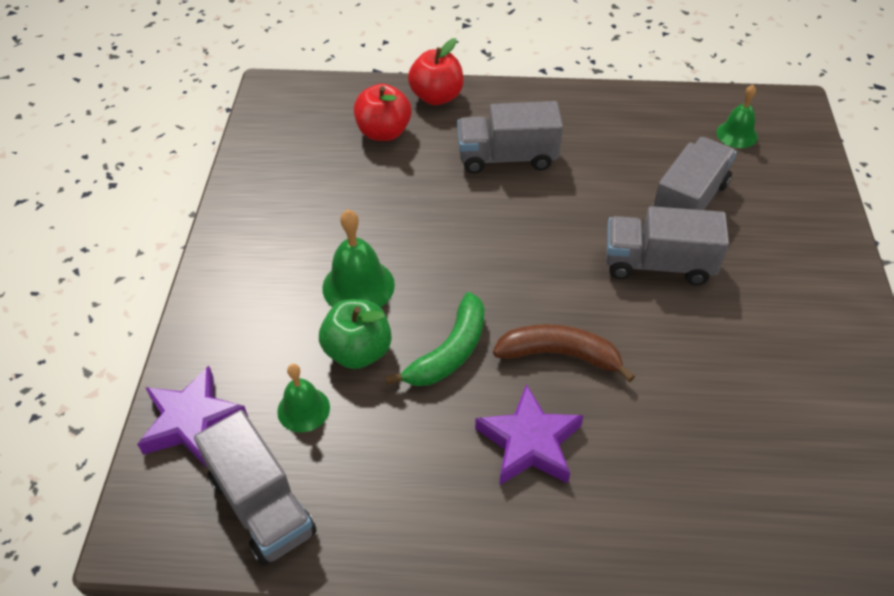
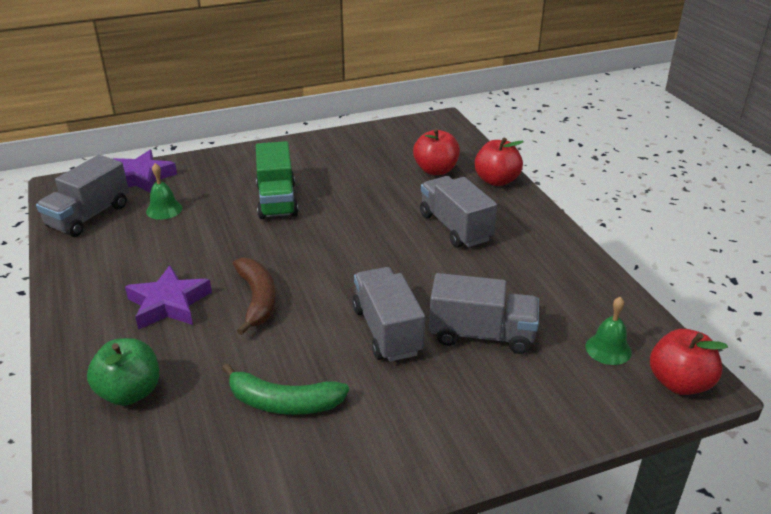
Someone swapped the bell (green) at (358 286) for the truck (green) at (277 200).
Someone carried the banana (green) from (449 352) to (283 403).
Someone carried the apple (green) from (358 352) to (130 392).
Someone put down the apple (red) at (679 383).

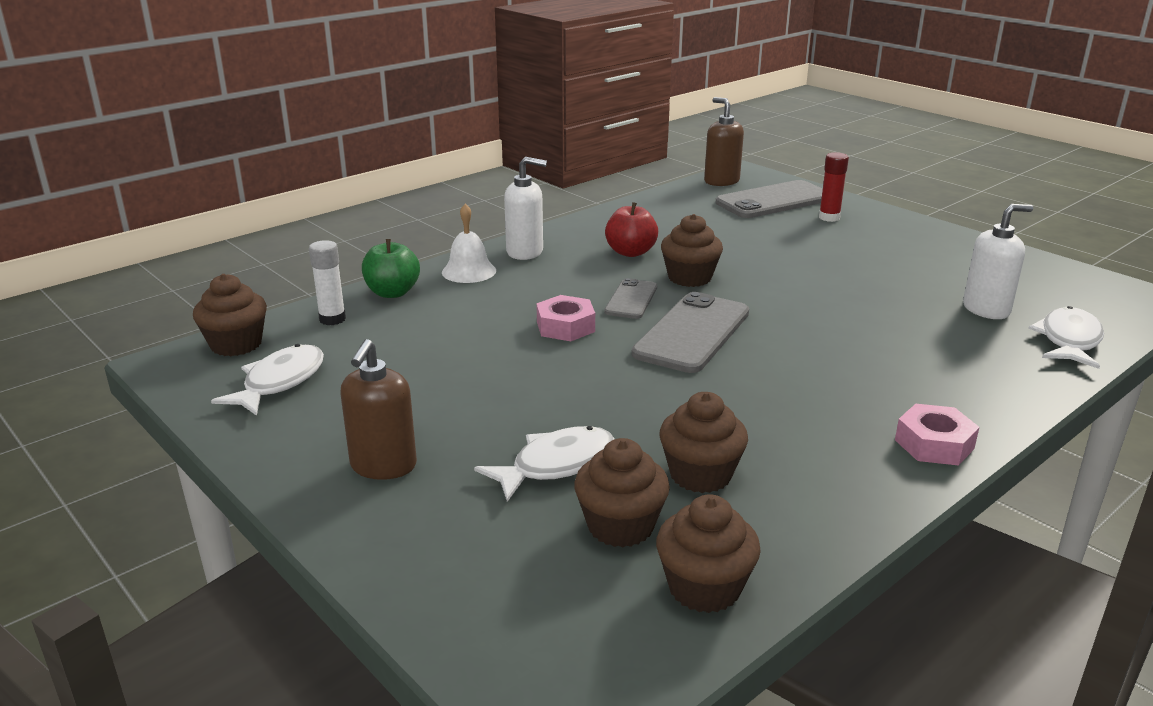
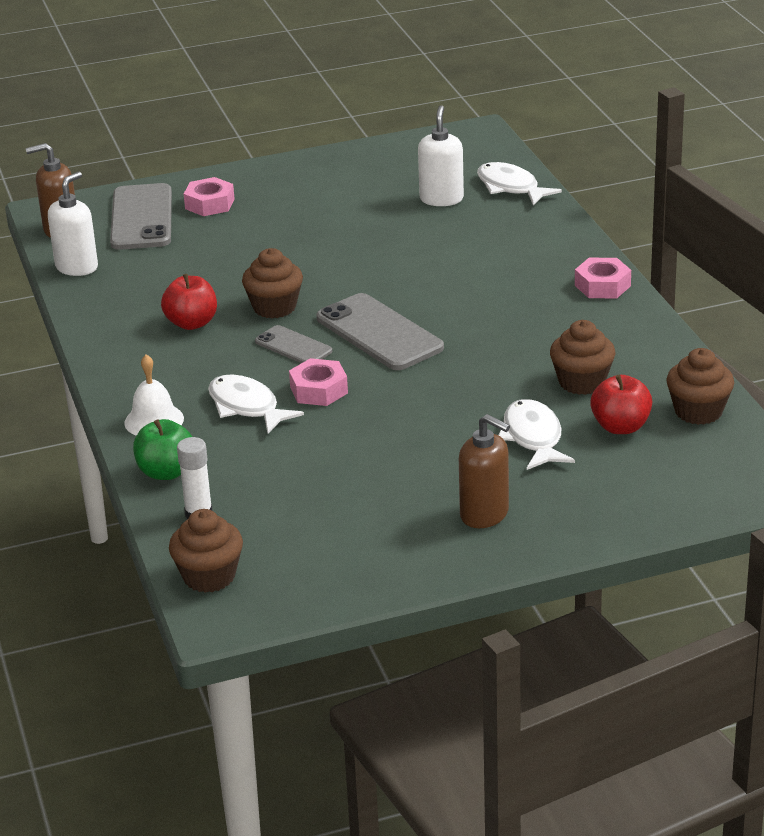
Someone swapped the glue stick (red) at (829 217) for the nut (pink) at (209 204).
Someone carried the soap dispenser (white) from (525 252) to (77 267).
Someone carried the fish (white) from (279 382) to (247 407).
Someone swapped the cupcake (brown) at (620 526) for the apple (red) at (620 427).

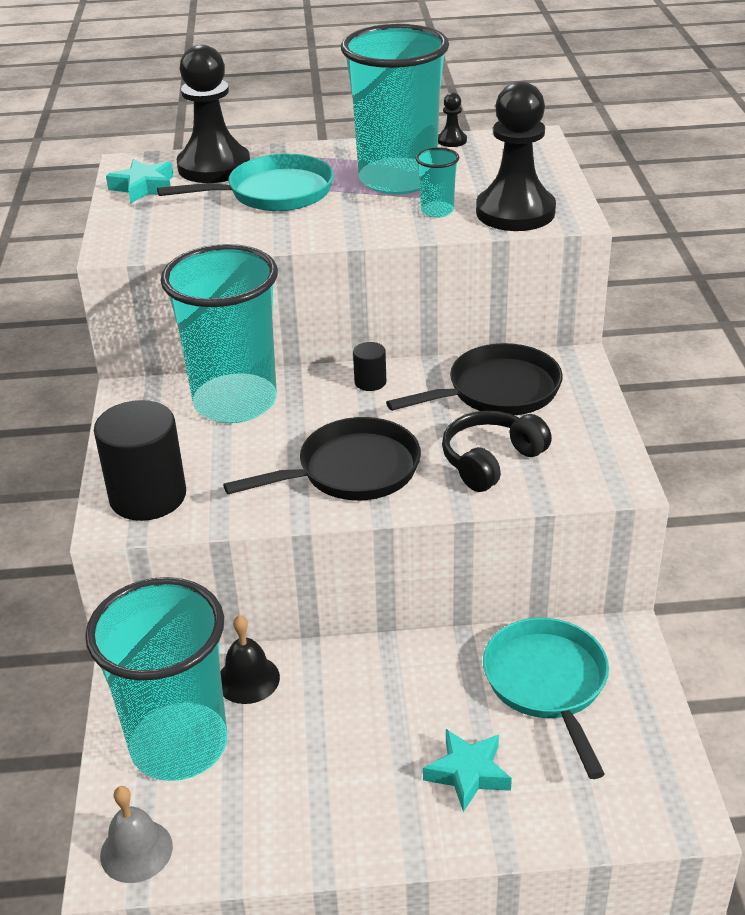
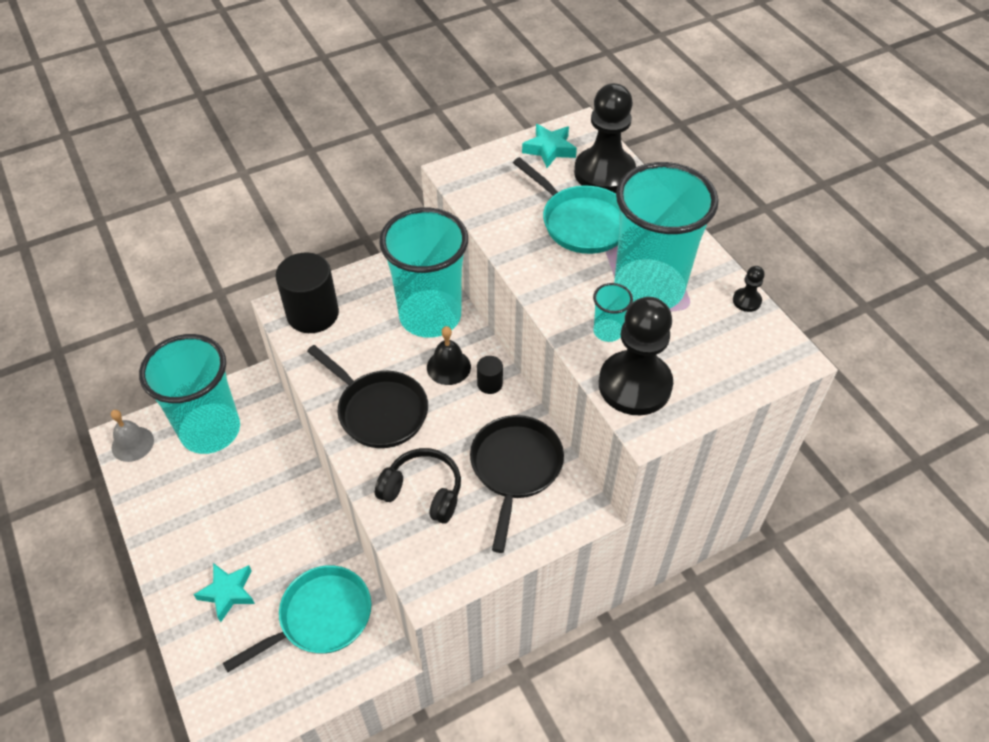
Someone rotated the pan (black) at (497 391) by 120 degrees counterclockwise.
Someone carried the bell (black) from (248 679) to (448 367).

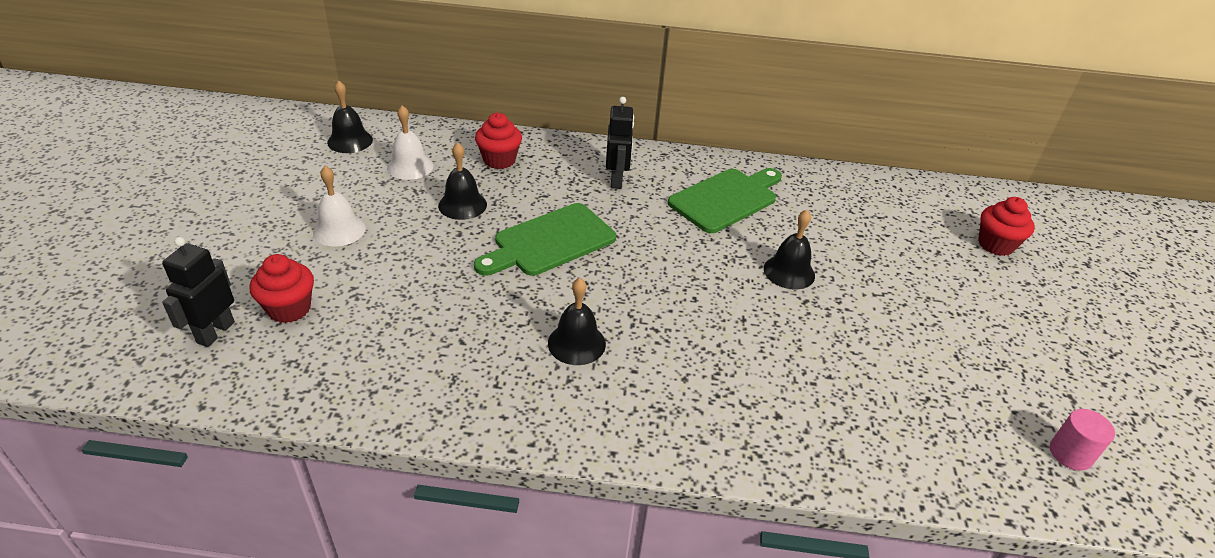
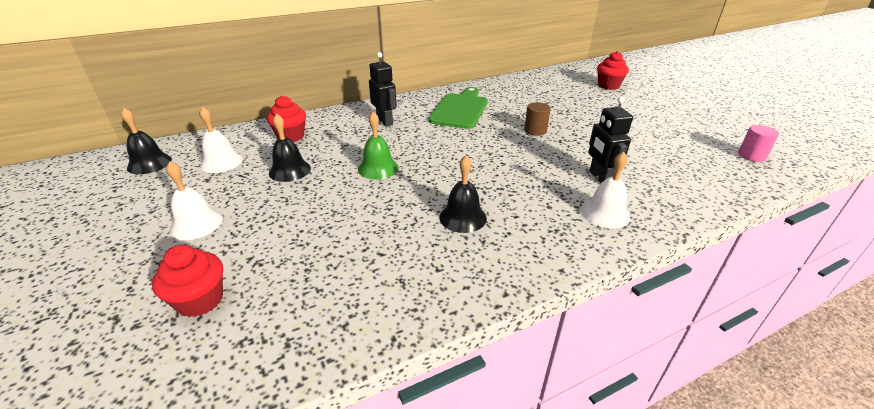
Someone swapped the cutting board (green) at (549 241) for the bell (green) at (378 168).
Someone swapped the bell (black) at (789 272) for the cylinder (brown) at (535 131).
Someone carried the robot (black) from (215 332) to (599 178).
Someone put down the bell (white) at (605 213).

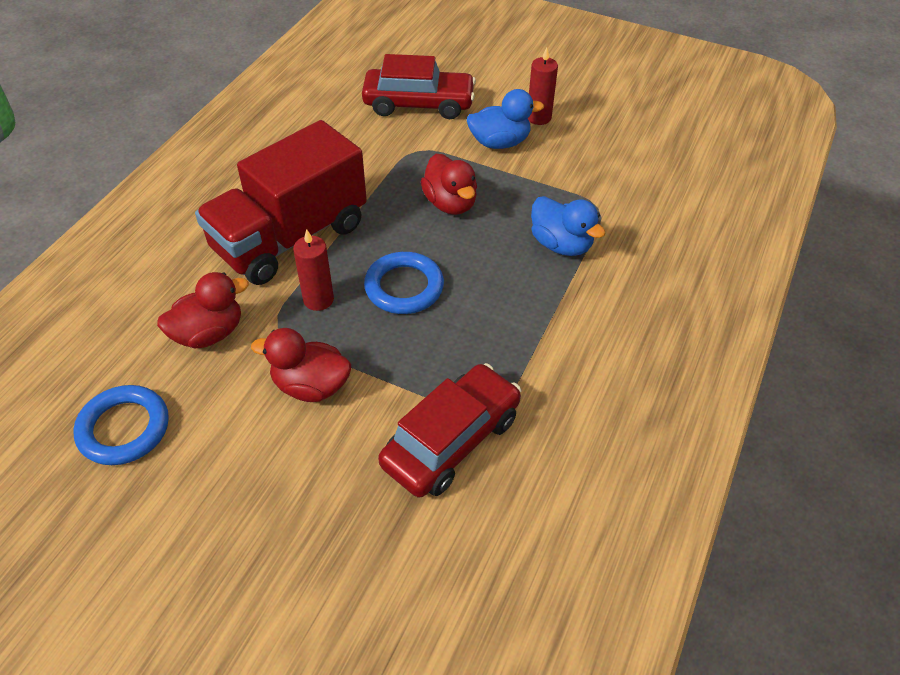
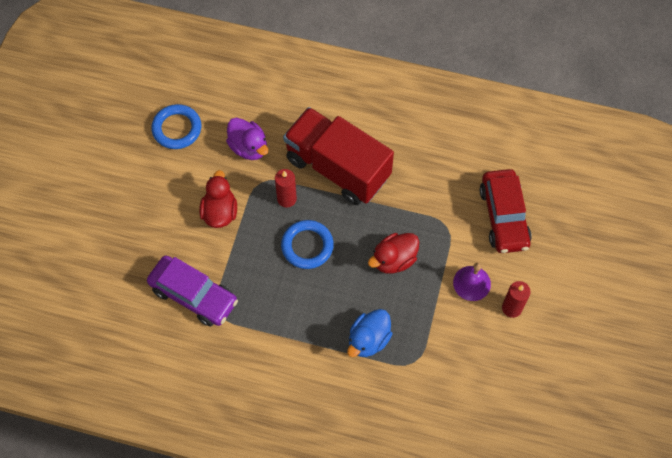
Someone swapped the duck (blue) at (499 142) for the bell (purple) at (472 283).
Someone repainted the duck (red) at (209 333), which became the duck (purple) at (249 147).
Someone repainted the car (red) at (451 440), which became the car (purple) at (194 295).

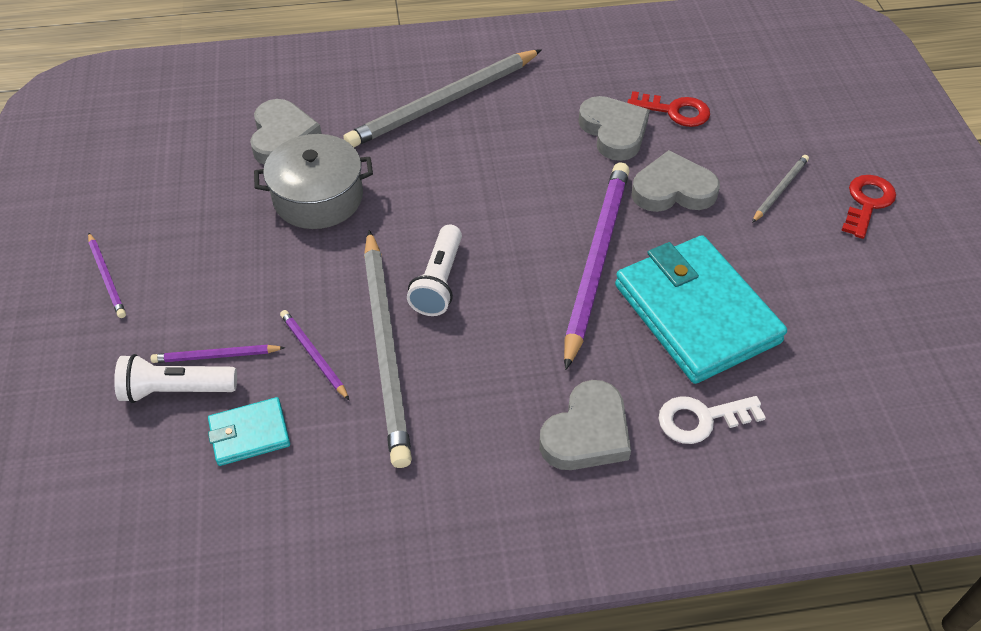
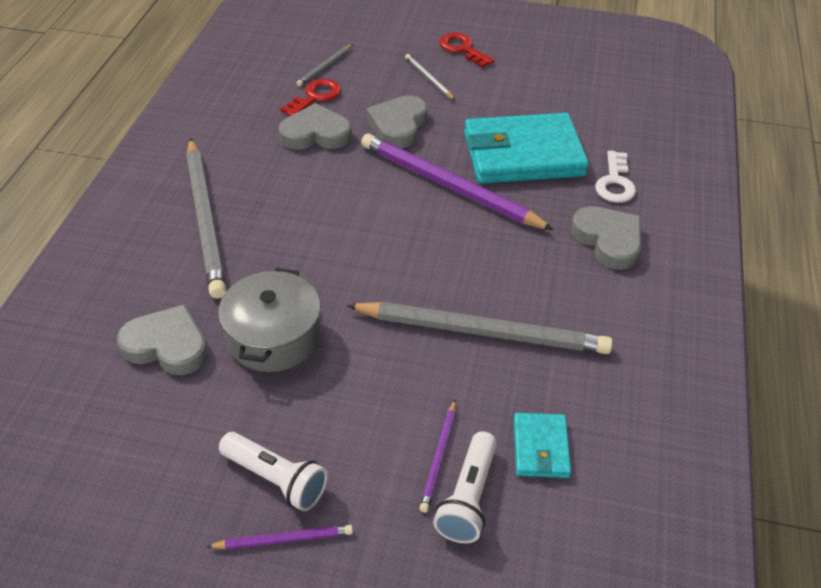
Someone carried the flashlight (white) from (439 282) to (276 479).
Someone took away the pencil (purple) at (313 355).
Someone put down the pencil (grey) at (325 67).

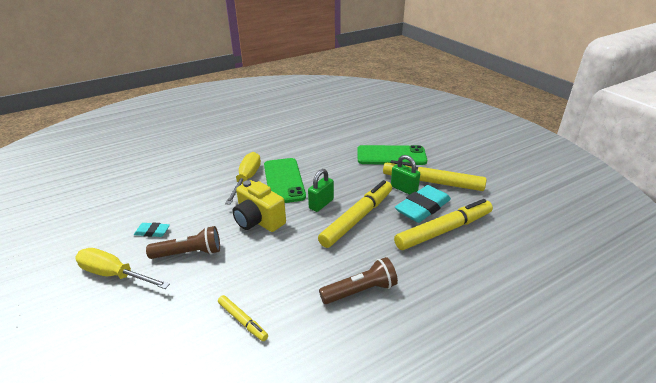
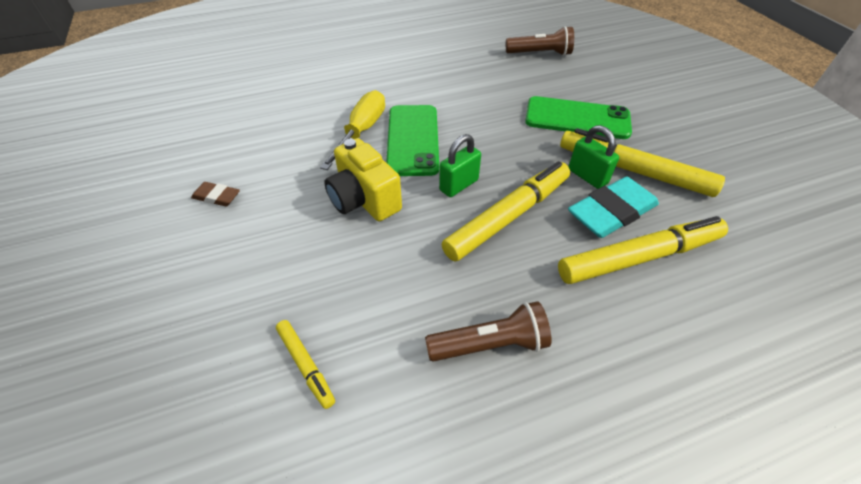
Someone repainted the eraser (turquoise) at (152 232), which became the eraser (brown) at (217 197).
Someone carried the flashlight (brown) from (189 253) to (540 53).
Someone took away the screwdriver (yellow) at (114 274).

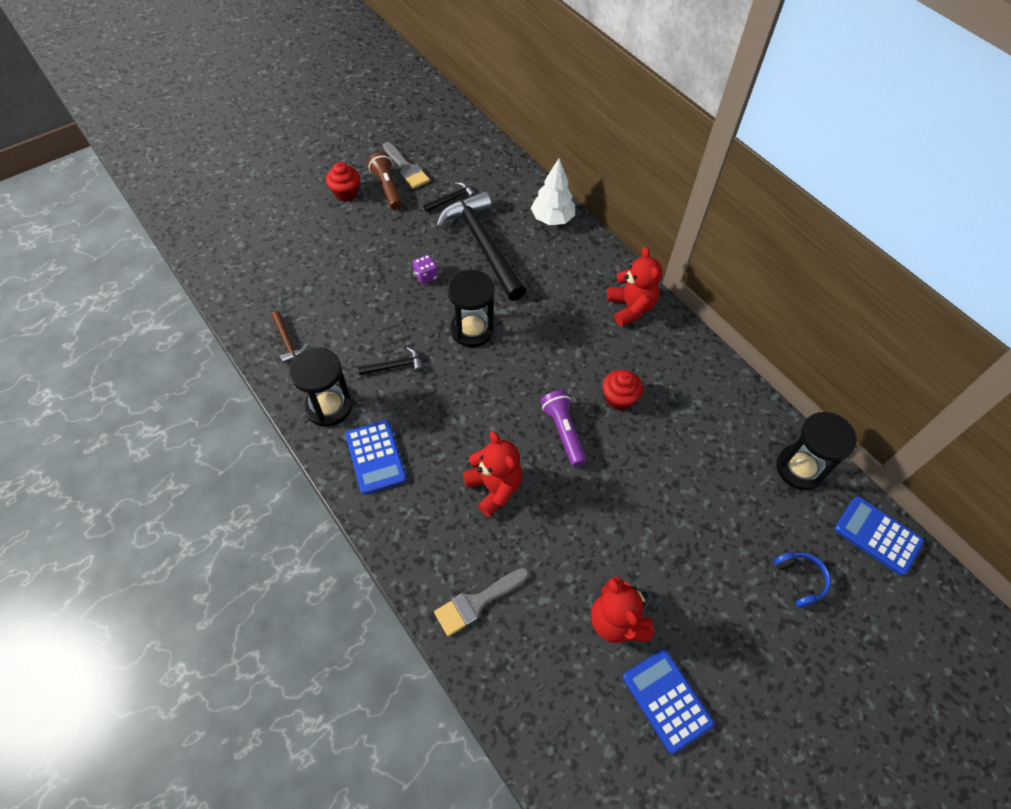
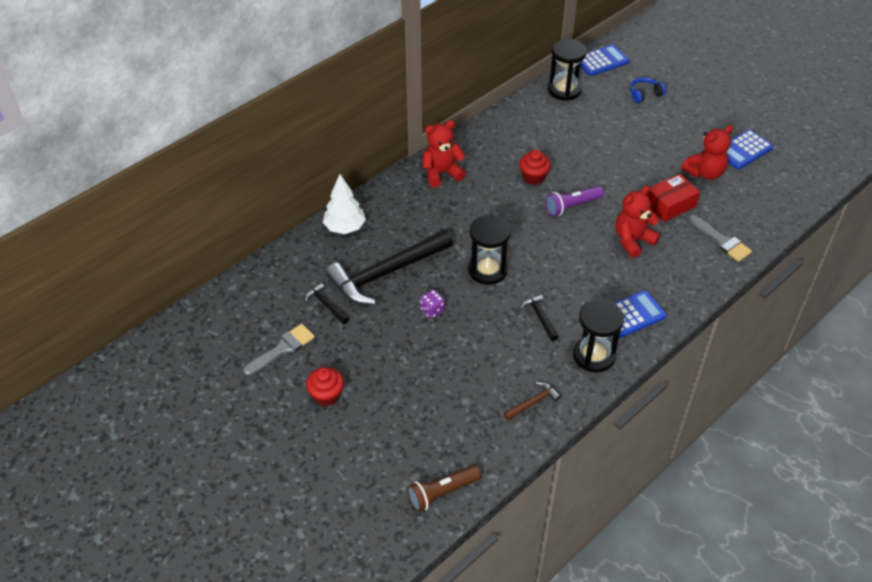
Someone carried the flashlight (brown) from (387 188) to (441 493).
Someone rotated the calculator (blue) at (877 535) by 150 degrees counterclockwise.
Someone put down the box (red) at (670 205).

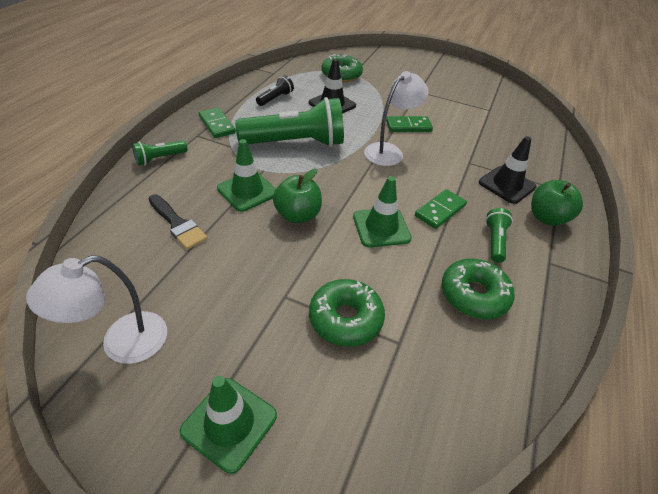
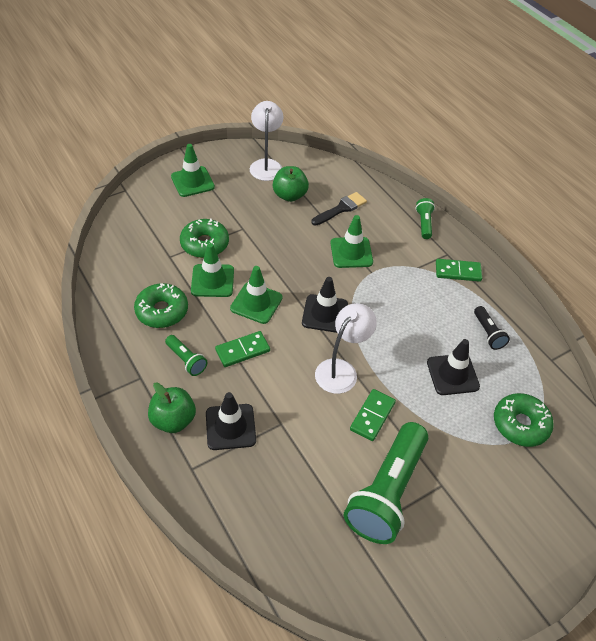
Someone rotated the lamp (white) at (389 151) by 135 degrees counterclockwise.
Someone carried the flashlight (green) from (295 143) to (387 492).
Someone carried the apple (green) from (297 215) to (289 195).
Someone rotated the domino (green) at (440 211) by 75 degrees clockwise.
Someone rotated the brush (black) at (177 224) by 150 degrees clockwise.
Someone put down the traffic cone (green) at (212 281).
Someone put down the traffic cone (black) at (325 313).

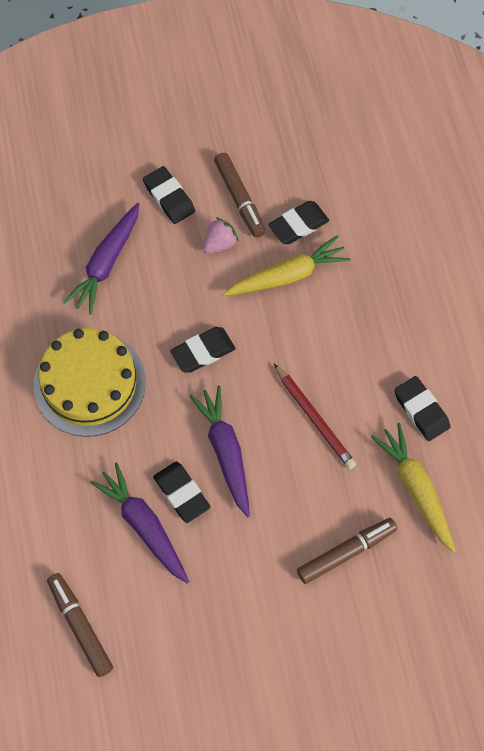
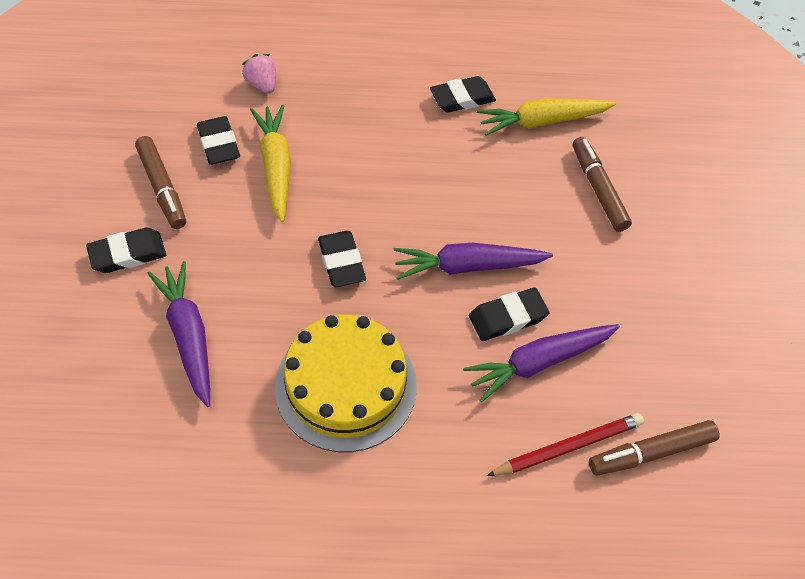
Someone rotated the marker (brown) at (239 199) by 75 degrees clockwise.
Someone rotated the carrot (purple) at (106 263) by 150 degrees counterclockwise.
Someone carried the strawberry (pink) from (219 244) to (262 84).
Someone carried the pencil (red) from (314 418) to (568 447).

